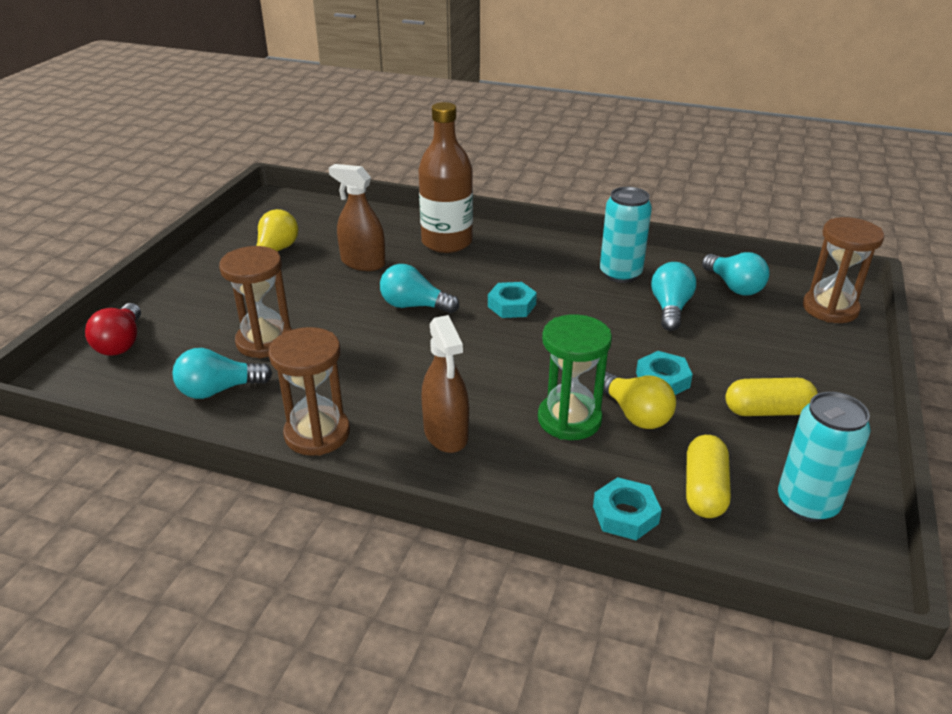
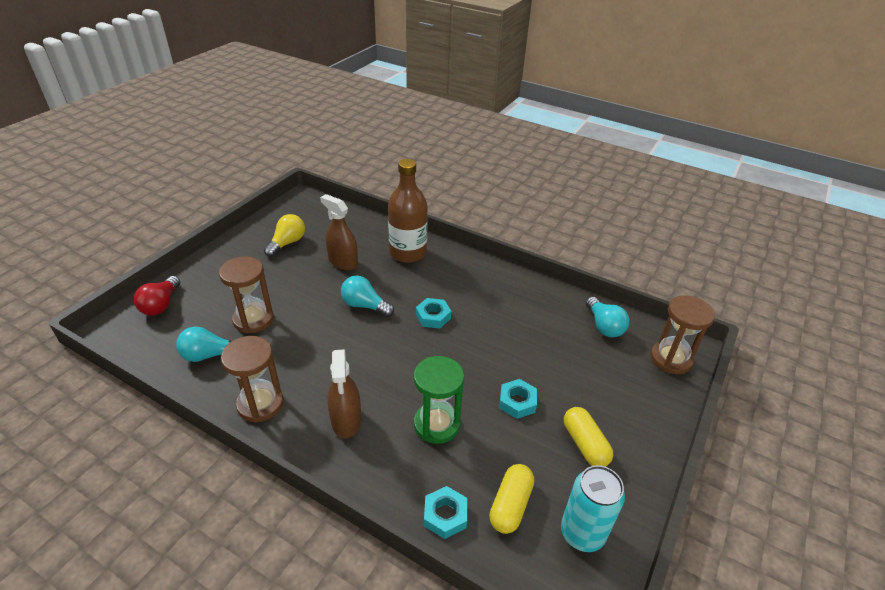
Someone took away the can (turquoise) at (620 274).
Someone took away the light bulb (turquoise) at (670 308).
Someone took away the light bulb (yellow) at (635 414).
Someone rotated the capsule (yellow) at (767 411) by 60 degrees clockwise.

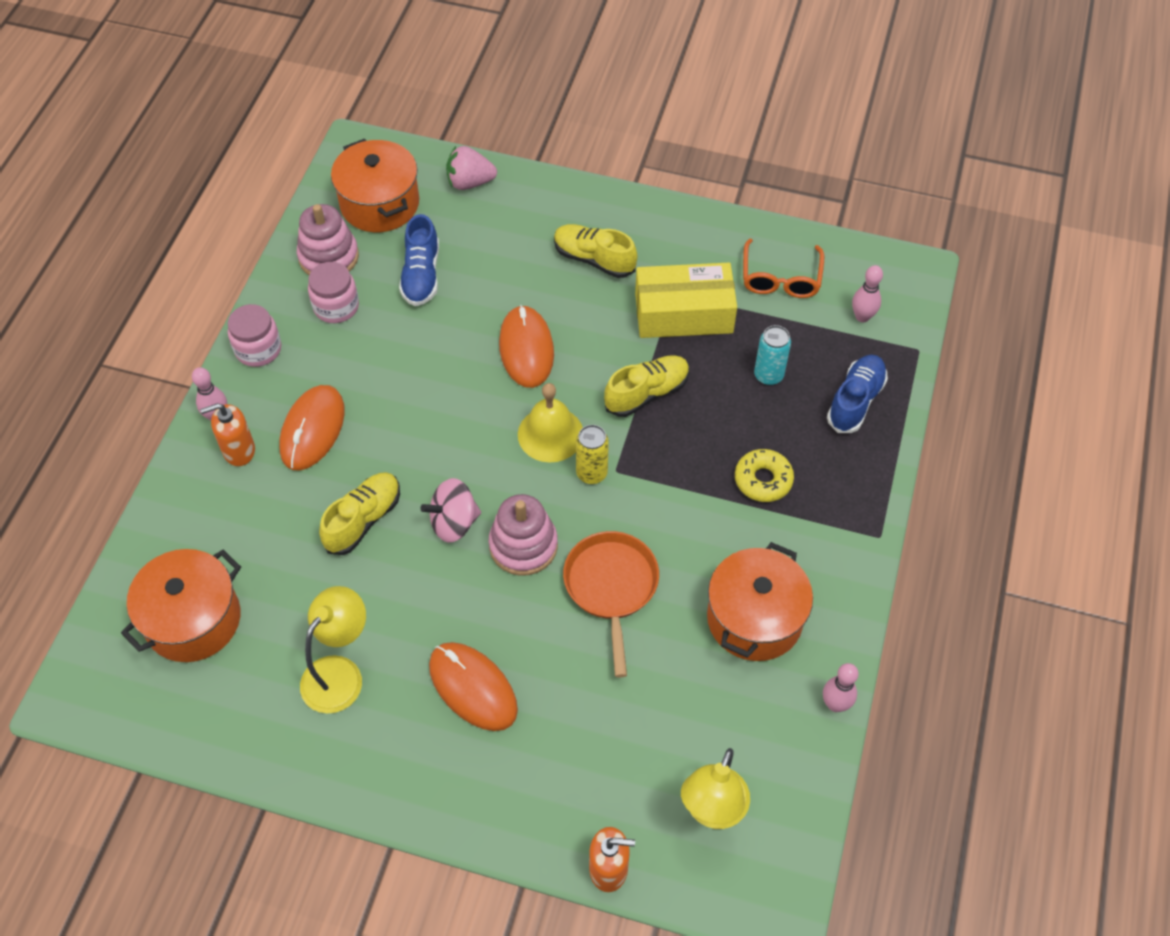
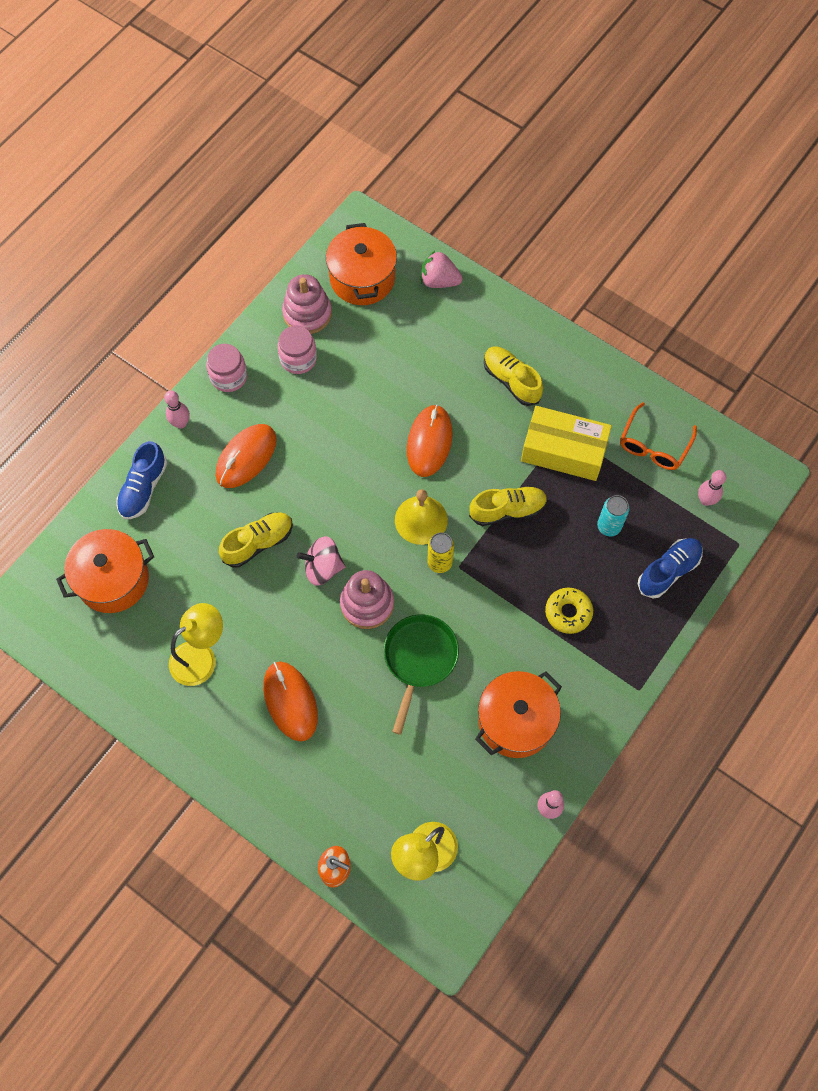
Someone carried the shoe (blue) from (421 275) to (143 488).
Someone took away the soap dispenser (orange) at (239 450).
Someone repainted the pan (orange) at (611 587), which became the pan (green) at (419 659).

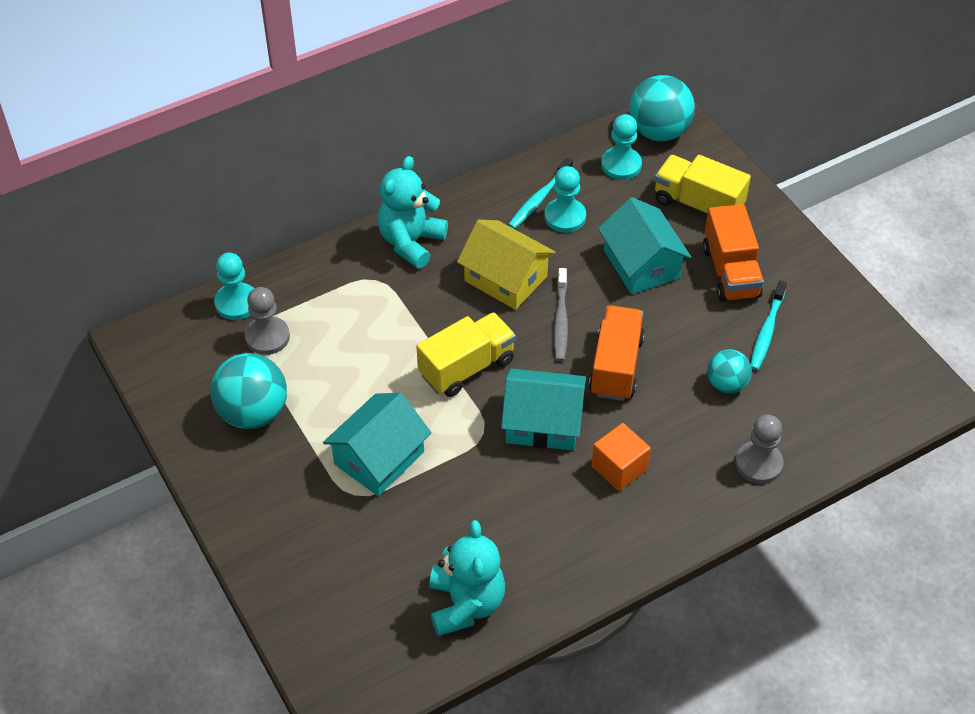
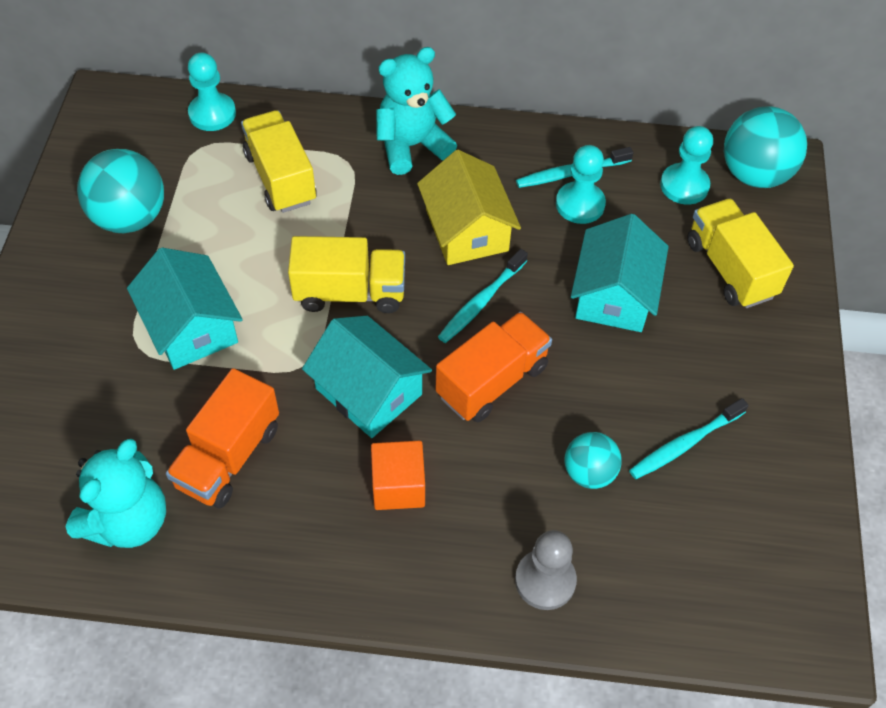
Someone carried the truck (orange) from (730 272) to (228 456).
Someone repainted the toothbrush (grey) at (561 320), which became the toothbrush (turquoise) at (481 302).
Someone took away the pawn (grey) at (267 337).
Someone rotated the house (turquoise) at (379 458) by 75 degrees clockwise.
Someone put down the truck (yellow) at (281 178).

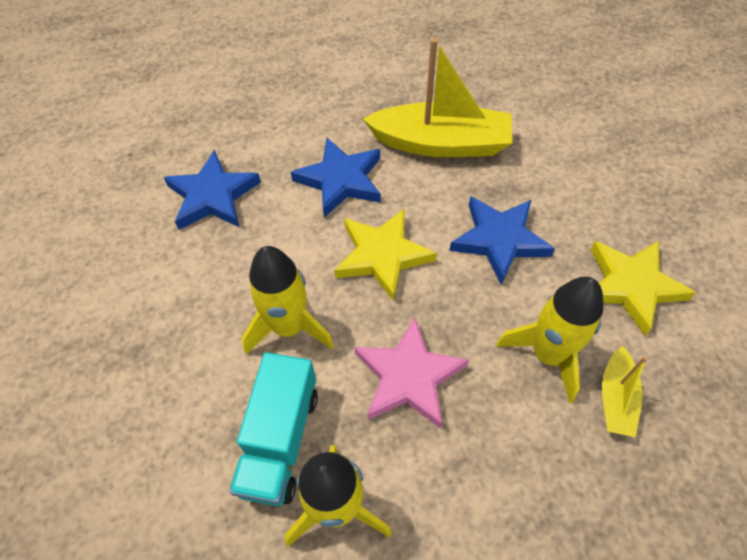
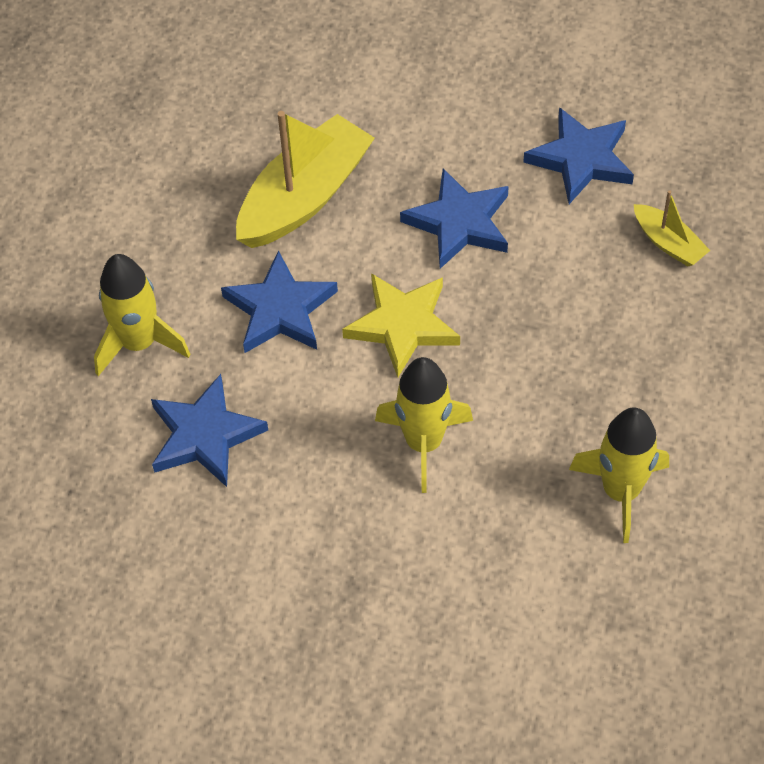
Someone repainted the star (yellow) at (631 286), which became the star (blue) at (581 159).
Someone carried the rocket (yellow) from (547 355) to (139 343).
Someone took away the star (pink) at (409 377).
Someone took away the truck (turquoise) at (280 440).

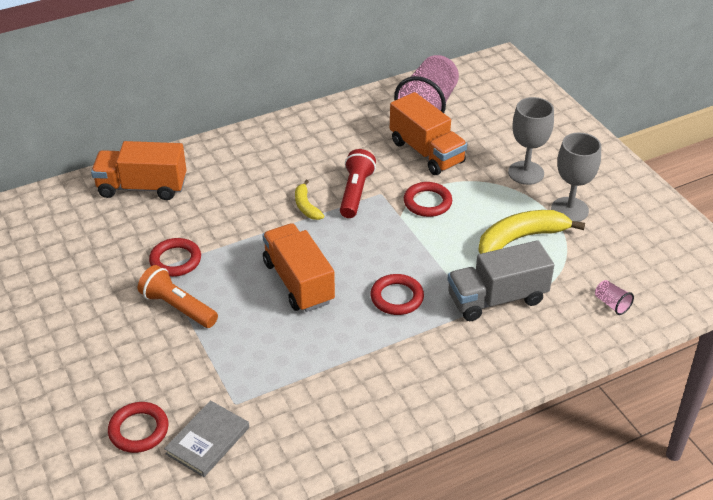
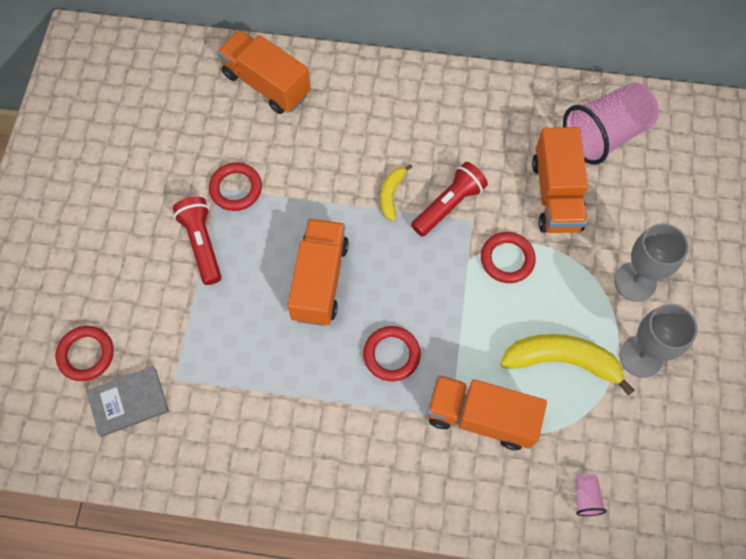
Someone repainted the truck (grey) at (497 299), which became the truck (orange) at (481 417).
Someone repainted the flashlight (orange) at (178 307), which became the flashlight (red) at (202 244).

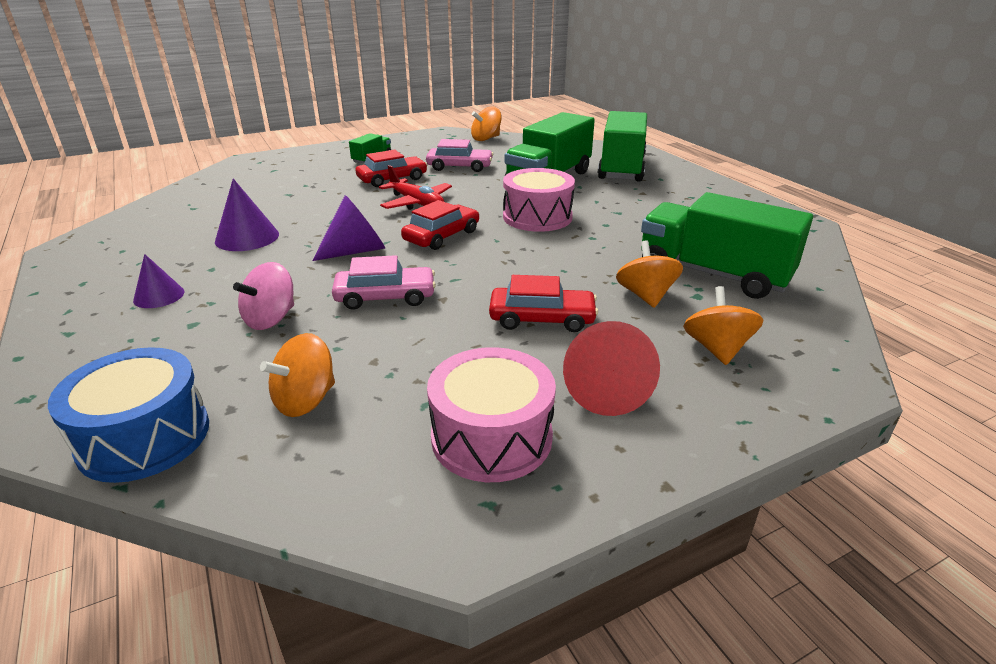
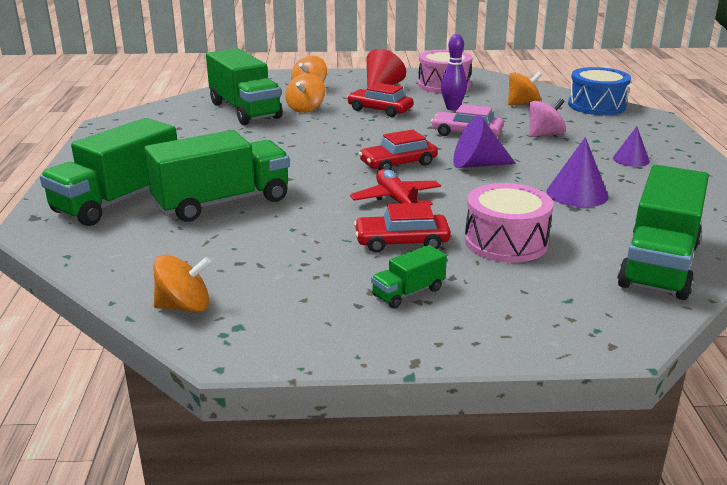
Someone took away the car (pink) at (459 167).
Someone carried the drum (pink) from (537 217) to (506 242).
Someone put down the bowling pin (purple) at (452 108).
Someone put down the truck (green) at (659 264).

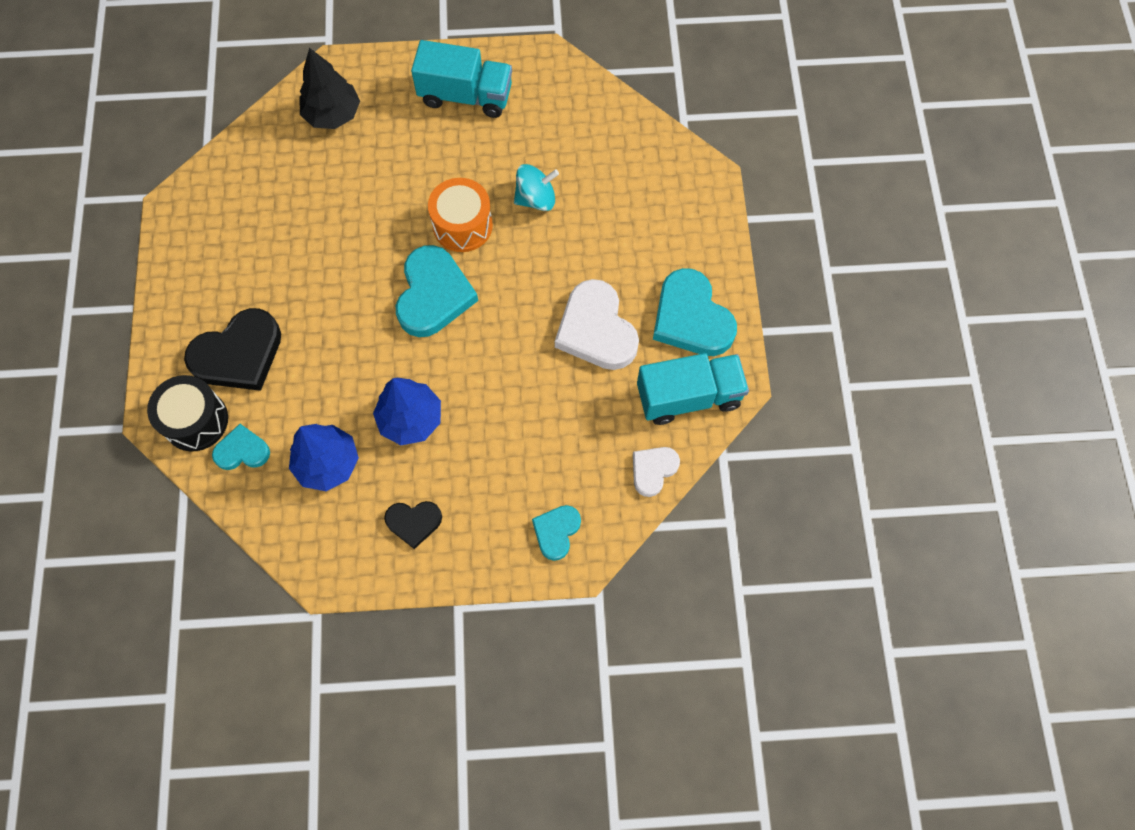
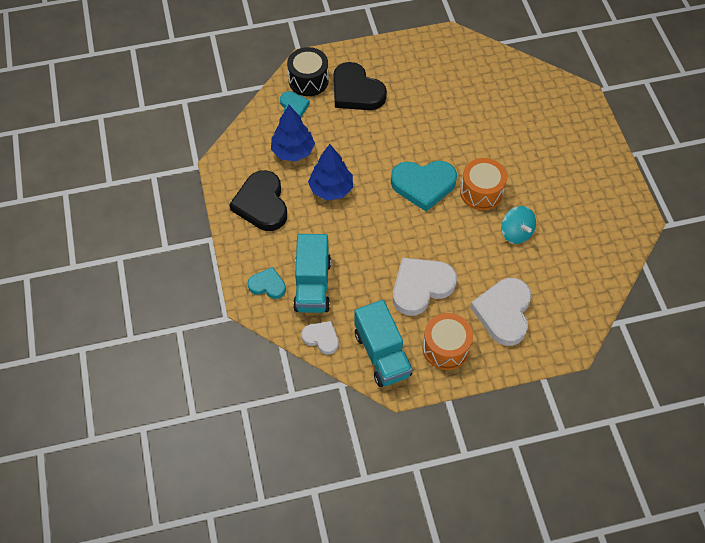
Someone carried the truck (turquoise) from (466 95) to (312 285).
Someone took away the tree (black) at (333 114).
Someone swapped the heart (turquoise) at (691 318) for the drum (orange) at (446 348).
Someone scaled the heart (black) at (414 522) by 1.82.
Someone put down the heart (white) at (503 313).

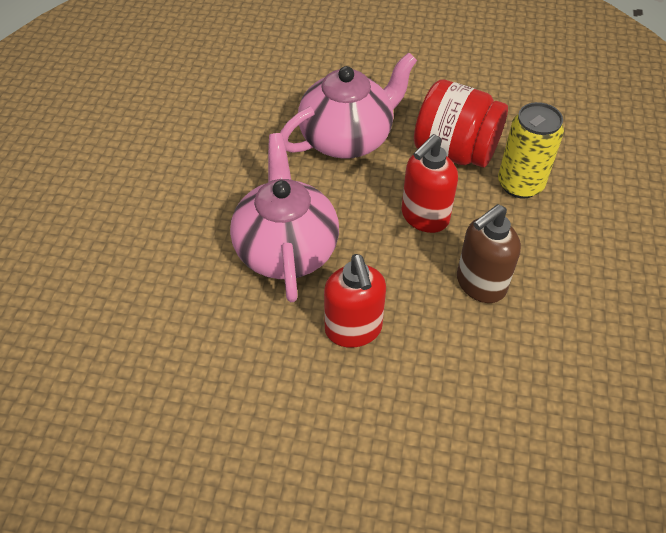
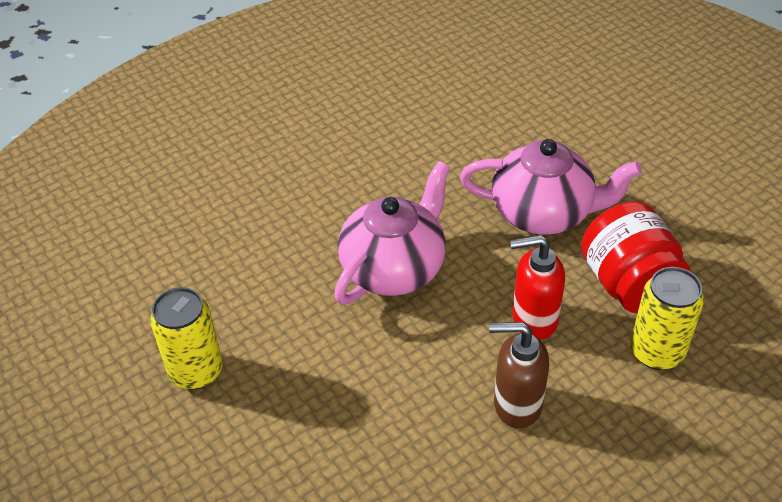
Someone took away the soap dispenser (red) at (353 330).
Someone put down the can (yellow) at (196 371).

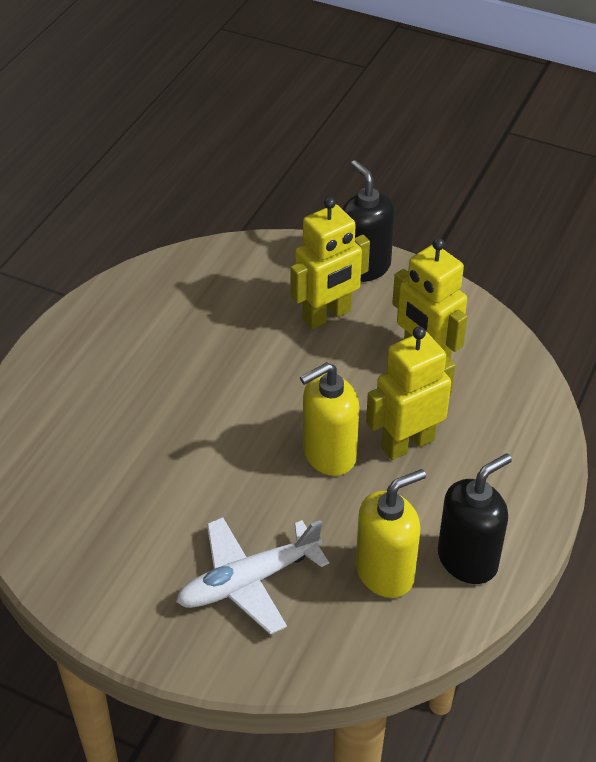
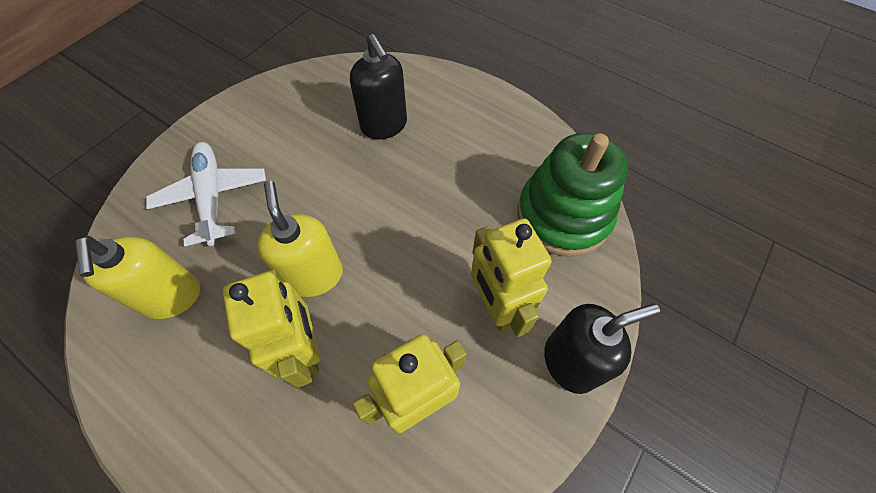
Someone carried the soap dispenser (black) from (467 560) to (384 125).
Someone put down the stacking toy (green) at (563 215).

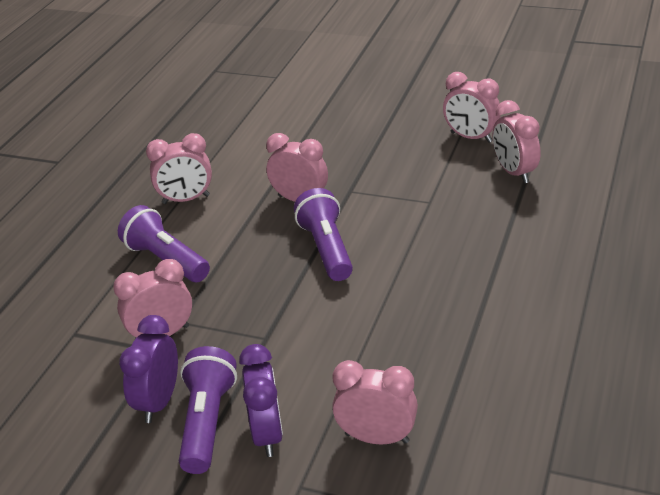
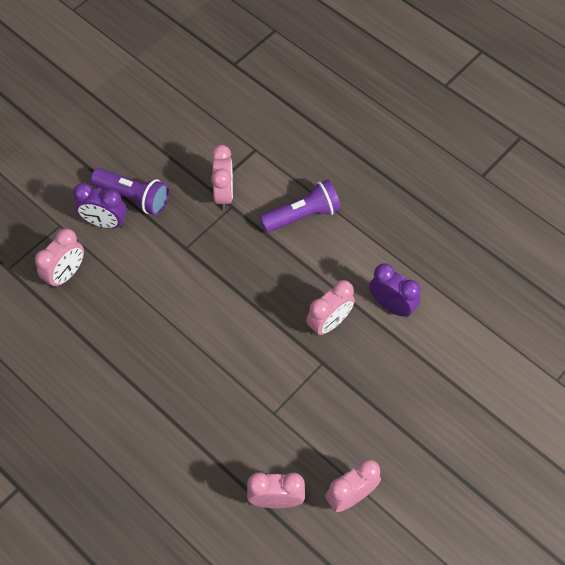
Someone took away the clock (pink) at (186 199).
Someone took away the flashlight (purple) at (327 249).
Someone carried the clock (purple) from (159 402) to (391 305).

